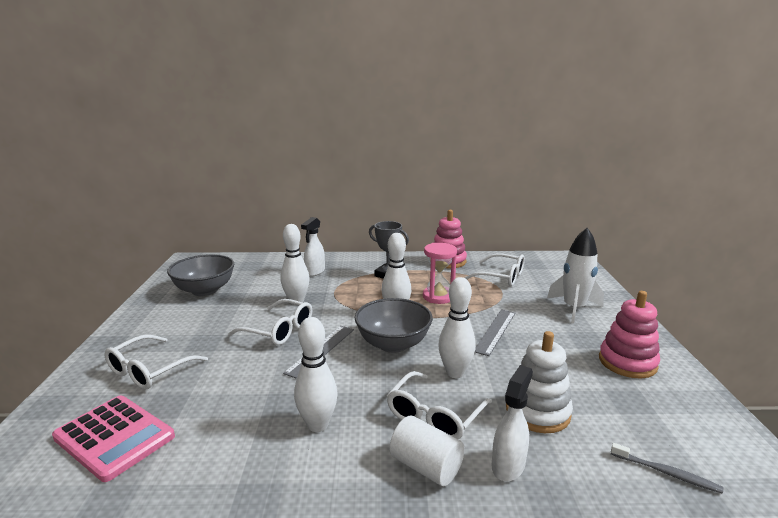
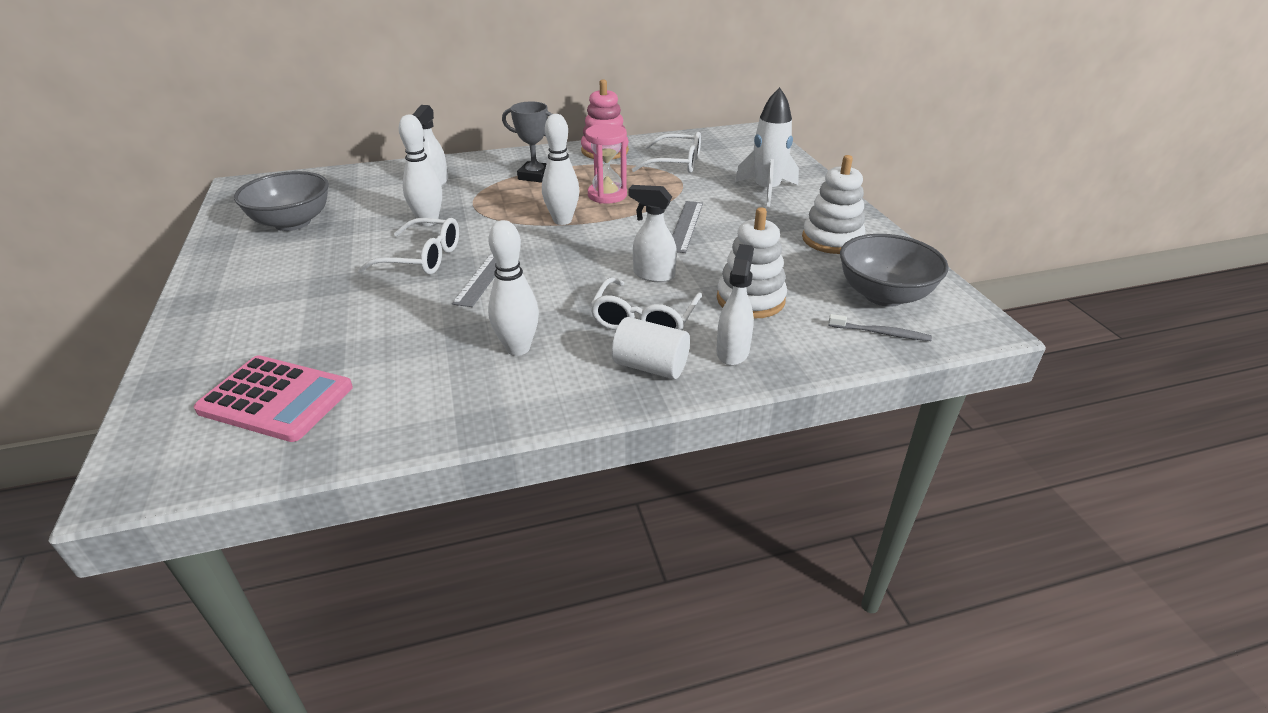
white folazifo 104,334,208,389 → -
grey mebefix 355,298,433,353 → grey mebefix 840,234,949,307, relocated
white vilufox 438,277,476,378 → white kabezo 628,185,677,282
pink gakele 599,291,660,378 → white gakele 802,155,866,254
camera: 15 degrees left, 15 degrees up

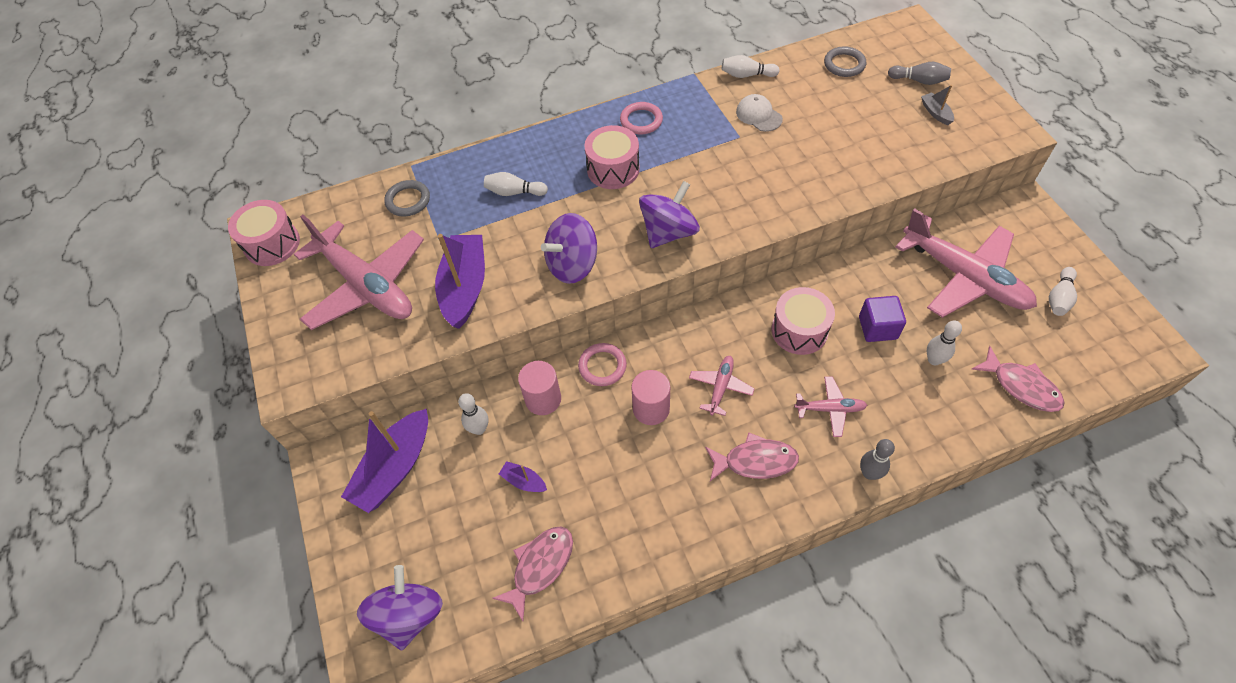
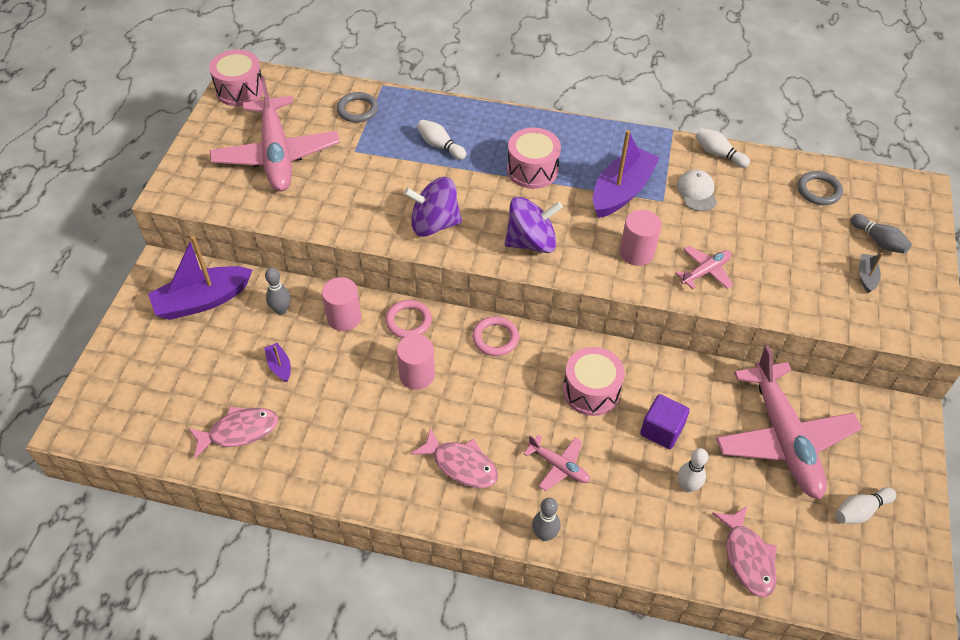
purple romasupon 357,565,443,650 → -
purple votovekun 435,234,485,329 → purple votovekun 593,130,660,218, relocated
white vilufox 458,393,488,435 → grey vilufox 265,268,291,315
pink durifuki 620,102,663,134 → pink durifuki 472,316,519,356, relocated
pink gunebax 689,356,755,416 → pink gunebax 675,246,733,289, relocated
- → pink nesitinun 620,210,662,266
camera: 30 degrees right, 5 degrees down

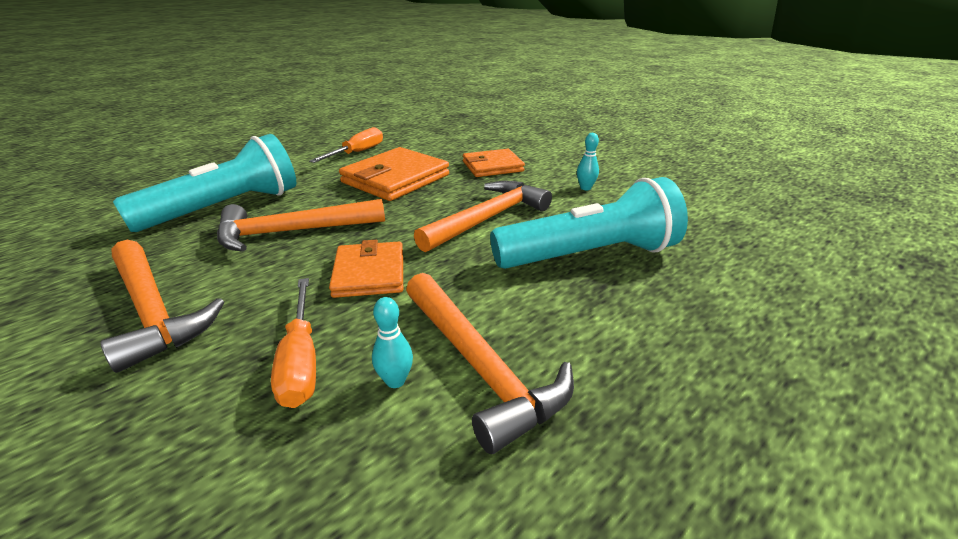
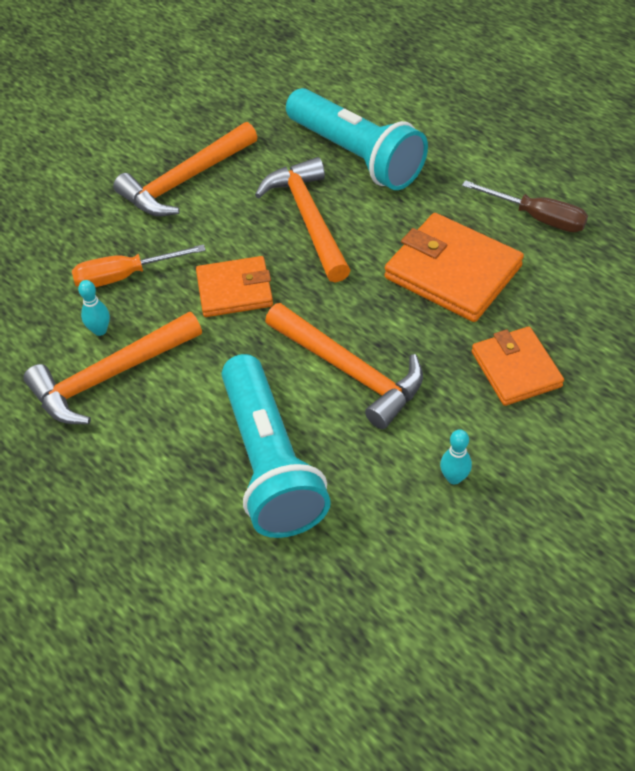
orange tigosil 309,127,383,163 → brown tigosil 462,180,588,232
camera: 90 degrees right, 20 degrees up

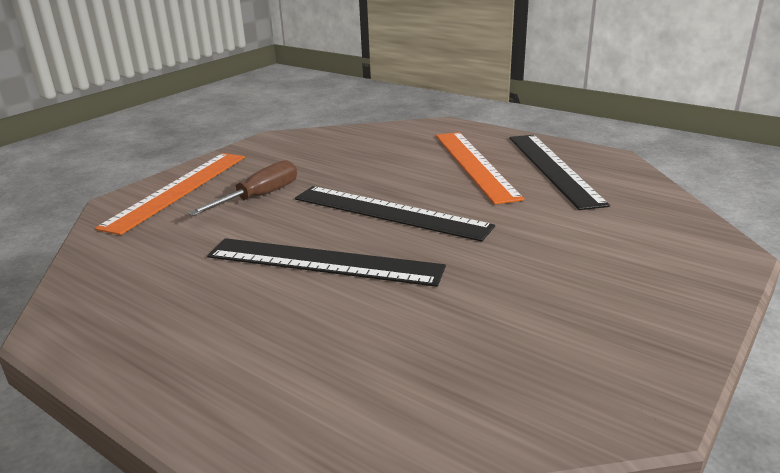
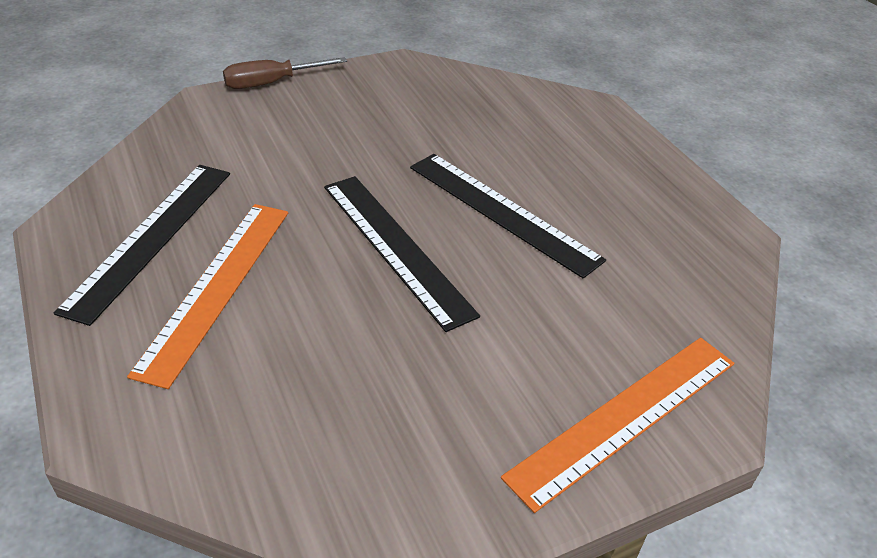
brown tigosil 188,160,297,216 → brown tigosil 223,57,347,89, relocated
camera: 155 degrees left, 15 degrees up

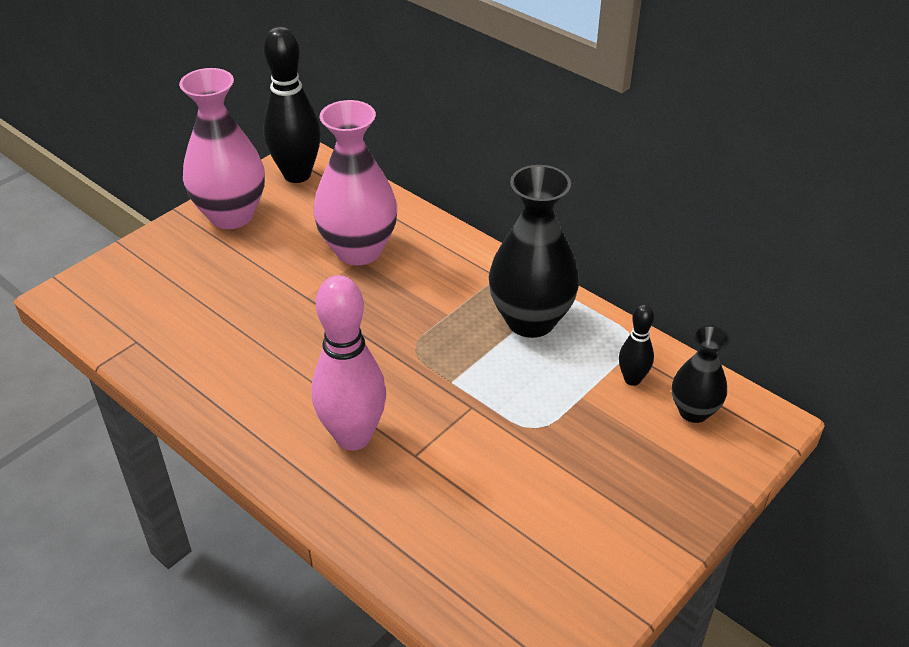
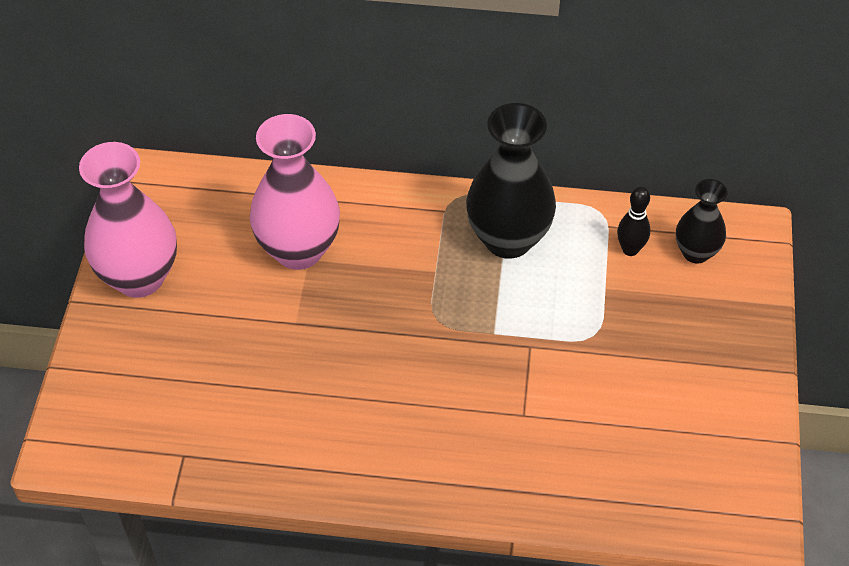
black vilufox 263,26,321,183 → -
pink vilufox 311,275,387,451 → -
camera: 35 degrees left, 10 degrees up

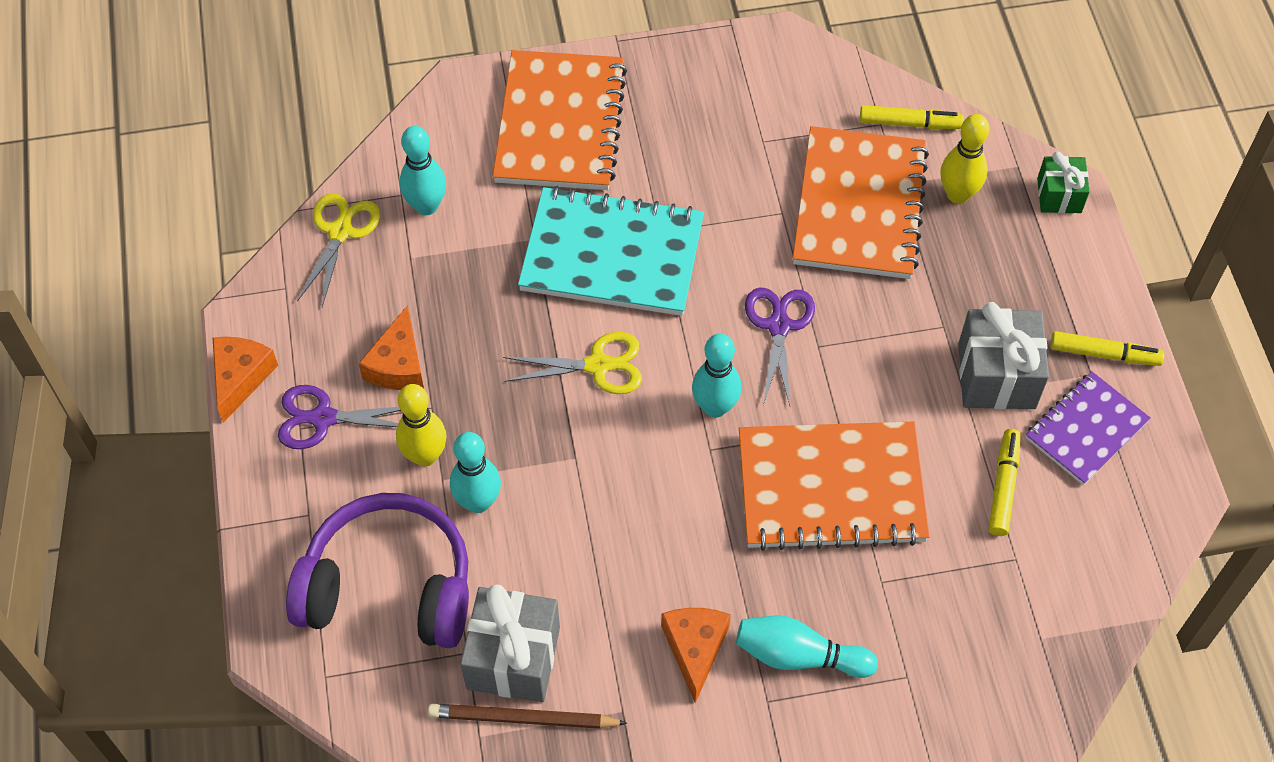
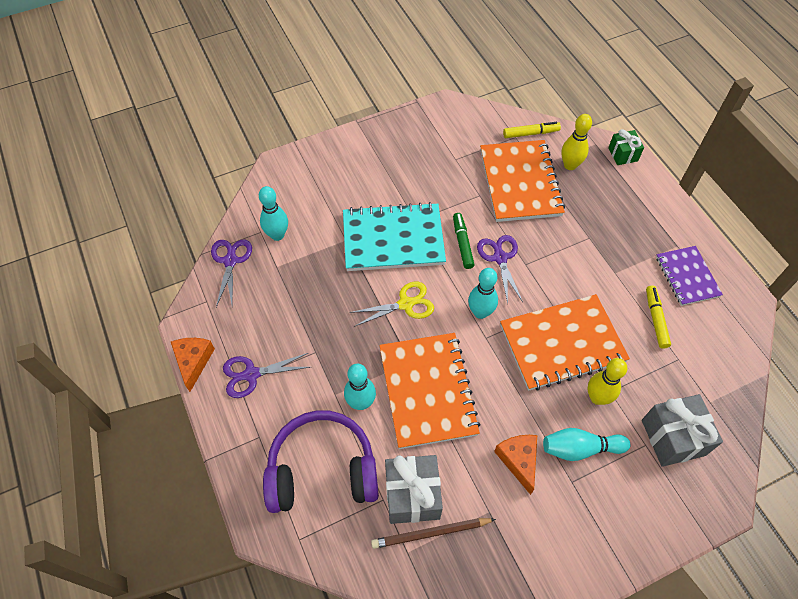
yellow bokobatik 297,193,380,307 → purple bokobatik 211,240,252,307
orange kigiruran 358,305,424,390 → -
yellow vilufox 396,384,447,467 → yellow vilufox 587,358,627,405, relocated
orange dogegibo 493,50,627,190 → orange dogegibo 379,333,481,449, relocated
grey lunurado 958,302,1049,409 → grey lunurado 642,394,723,467, relocated
purple dogegibo 1026,372,1151,485 → purple dogegibo 656,246,723,306, 45 degrees counterclockwise
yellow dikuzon 1050,331,1164,366 → -
- → green dikuzon 453,213,475,269
camera: 15 degrees left, 0 degrees up

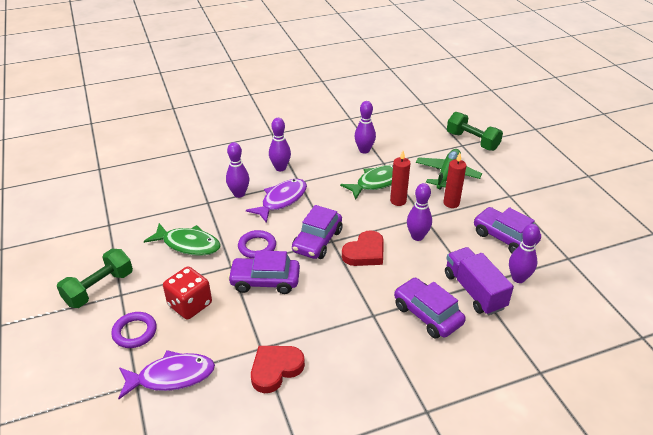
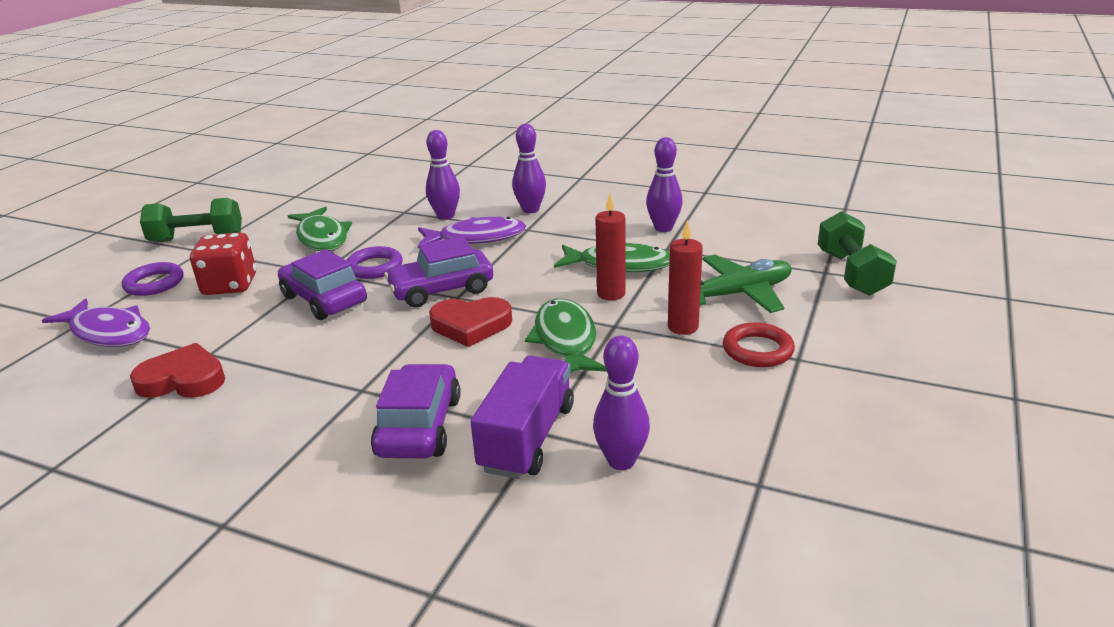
purple vilufox 407,183,432,241 → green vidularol 525,299,607,373
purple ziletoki 474,207,541,253 → -
- → red durifuki 723,322,795,367
camera: 45 degrees right, 10 degrees down

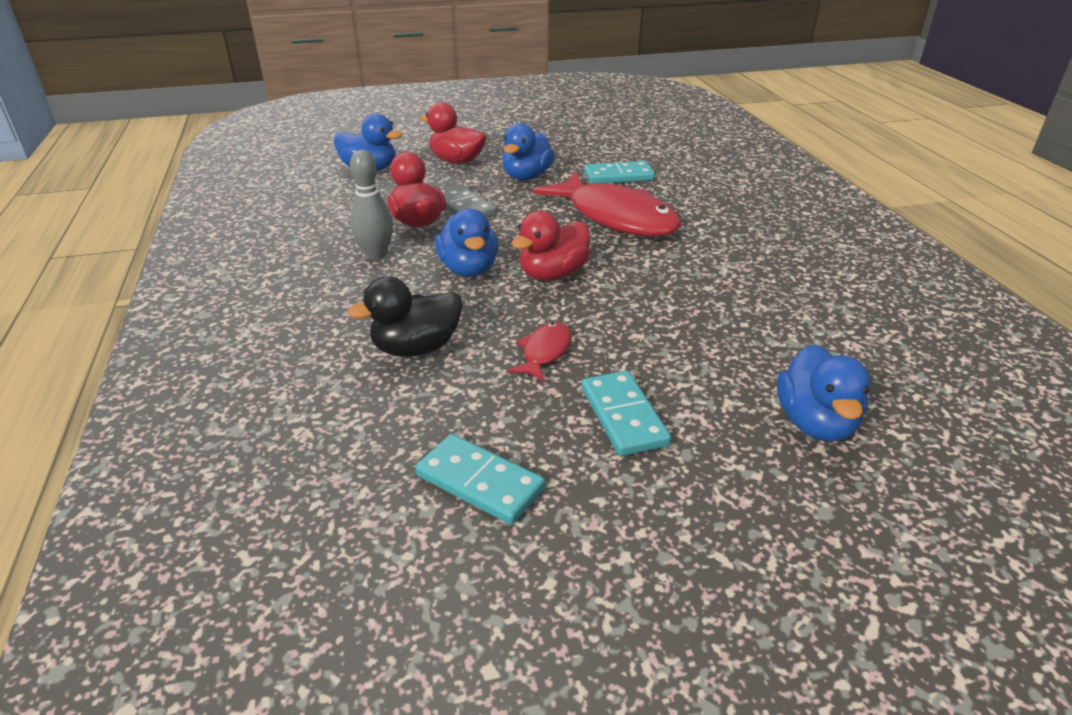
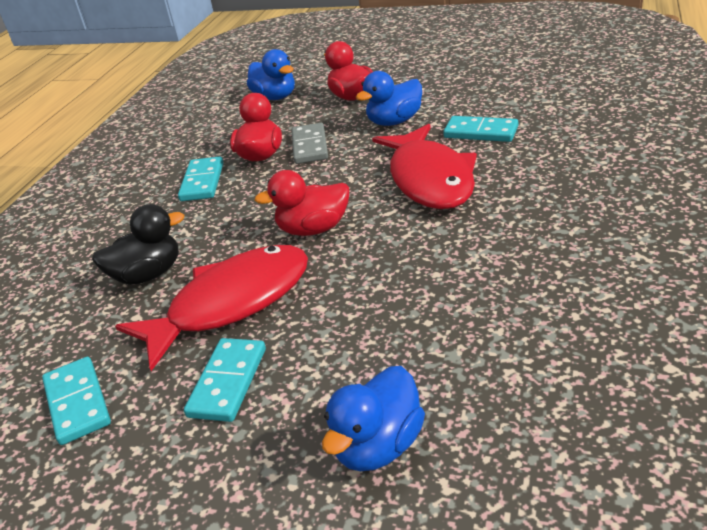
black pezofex 348,276,463,357 → black pezofex 92,204,184,285, 150 degrees clockwise
grey vilufox 350,150,393,260 → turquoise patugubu 178,156,224,201
blue pezofex 435,208,498,276 → -
red vidularol 508,322,572,381 → red vidularol 115,245,308,371, x2.29
camera: 35 degrees right, 0 degrees up

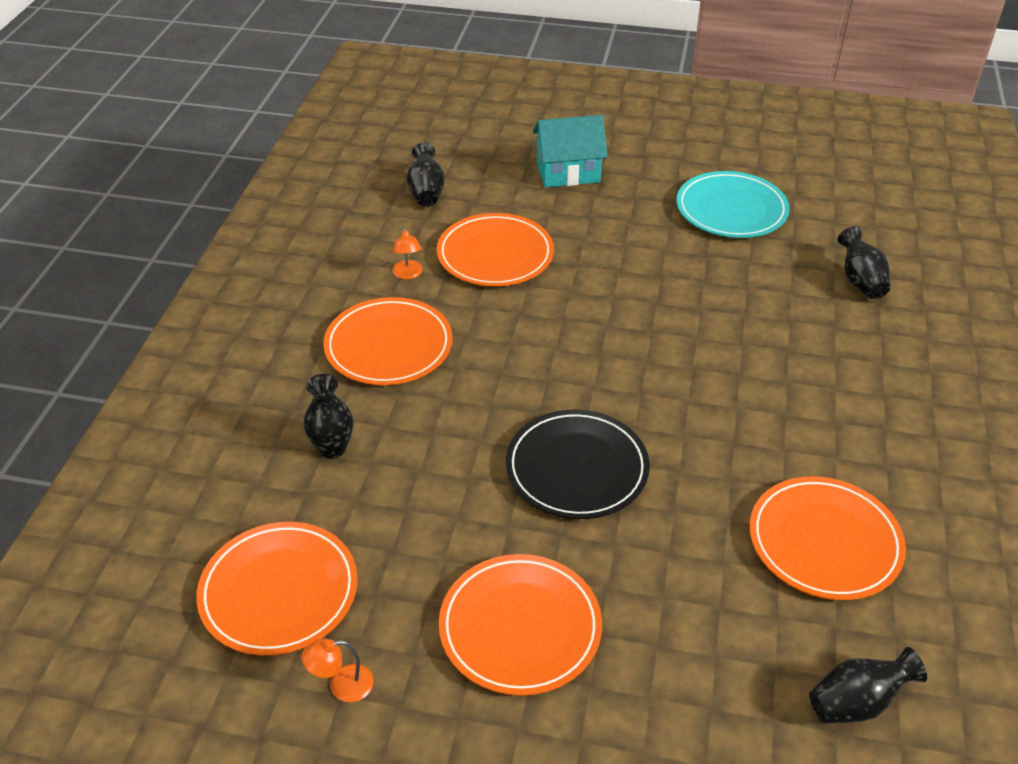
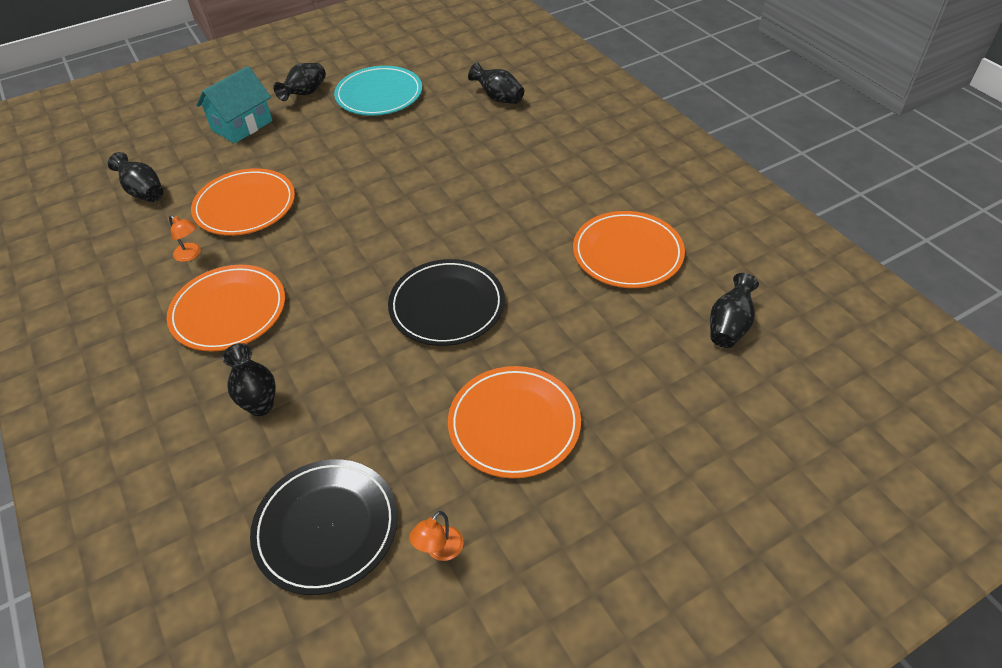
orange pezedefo 196,522,358,655 → black pezedefo 250,459,398,595
- → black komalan 274,63,326,101
camera: 40 degrees left, 5 degrees up

